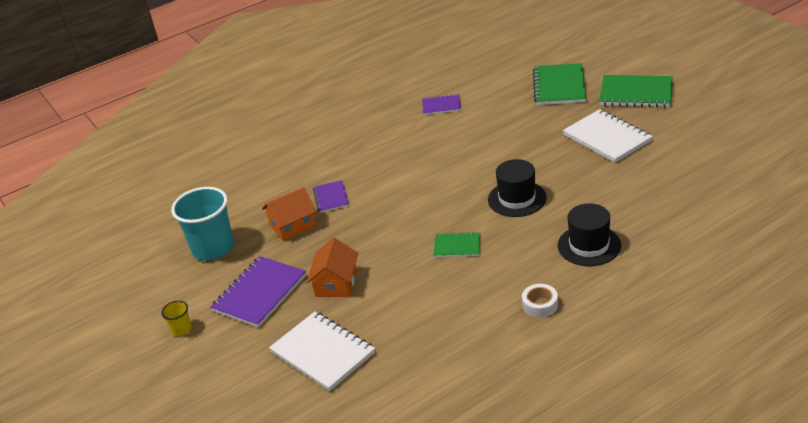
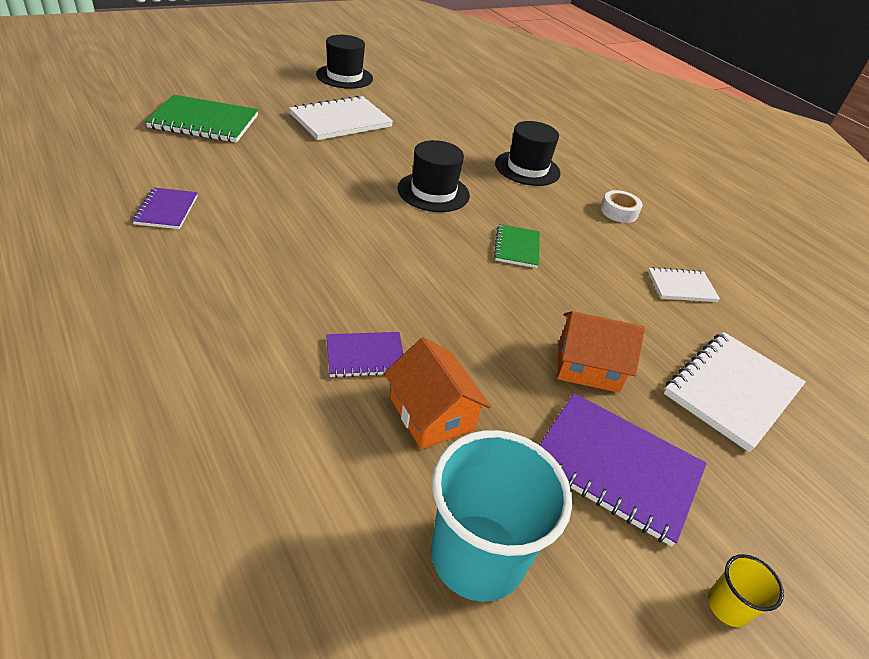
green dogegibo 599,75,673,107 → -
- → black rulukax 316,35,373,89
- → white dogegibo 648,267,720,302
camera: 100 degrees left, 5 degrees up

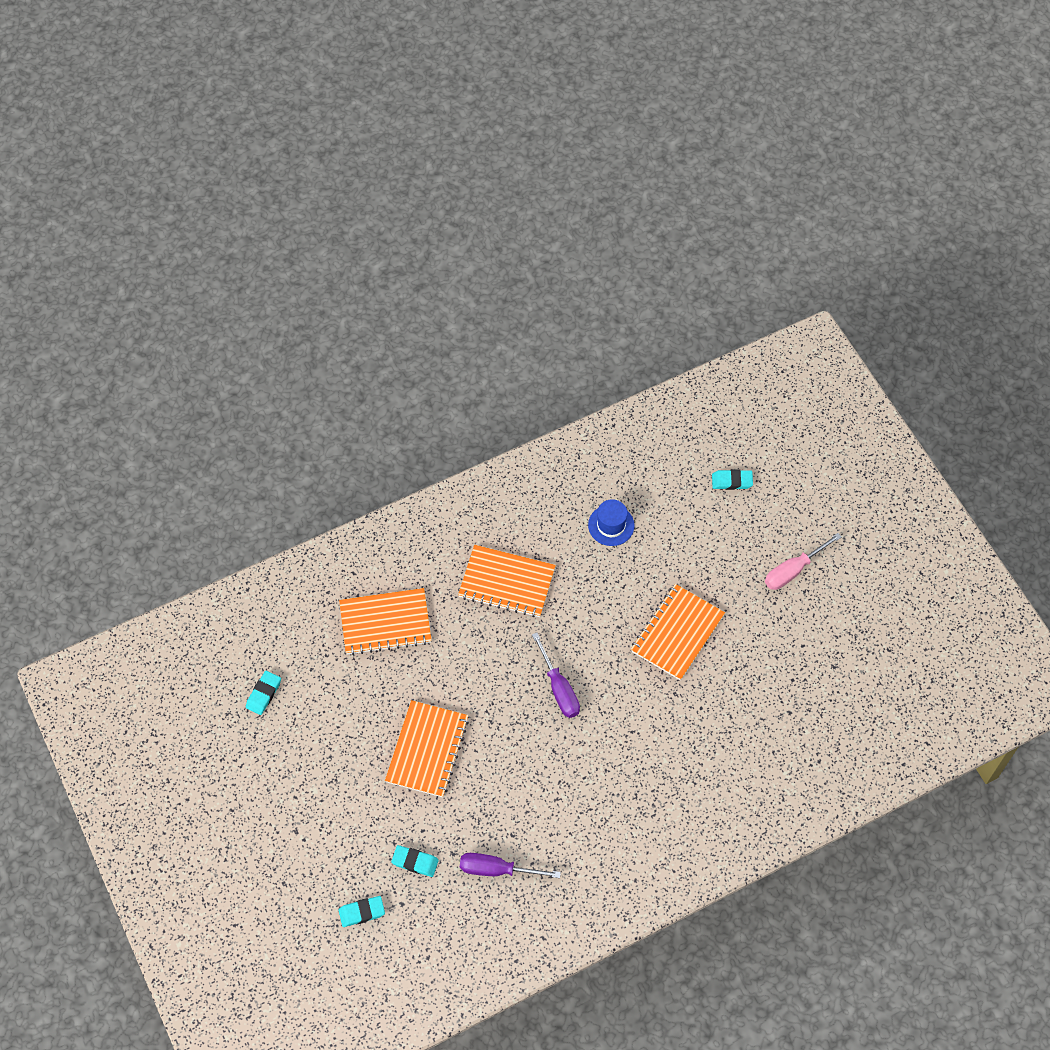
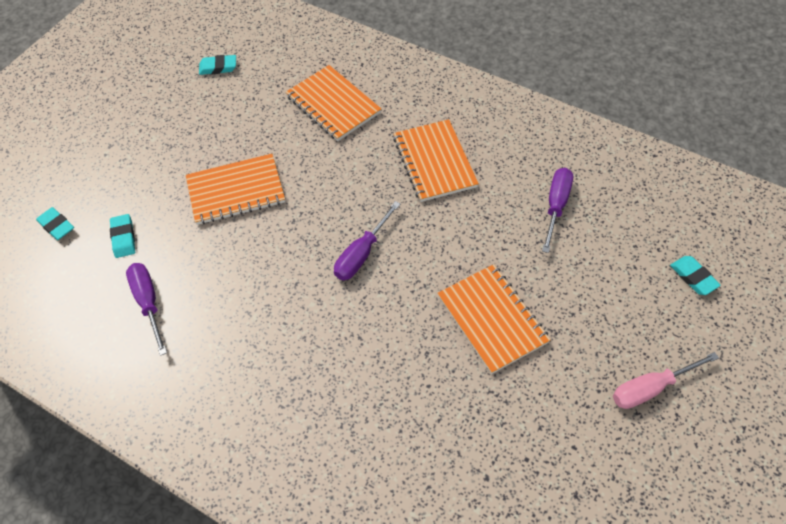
blue rulukax 588,499,635,546 → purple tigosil 542,168,573,253
orange dogegibo 631,584,725,680 → orange dogegibo 437,264,551,374, 60 degrees clockwise
pink tigosil 765,533,841,590 → pink tigosil 613,352,719,409, 45 degrees counterclockwise
camera: 60 degrees right, 5 degrees down

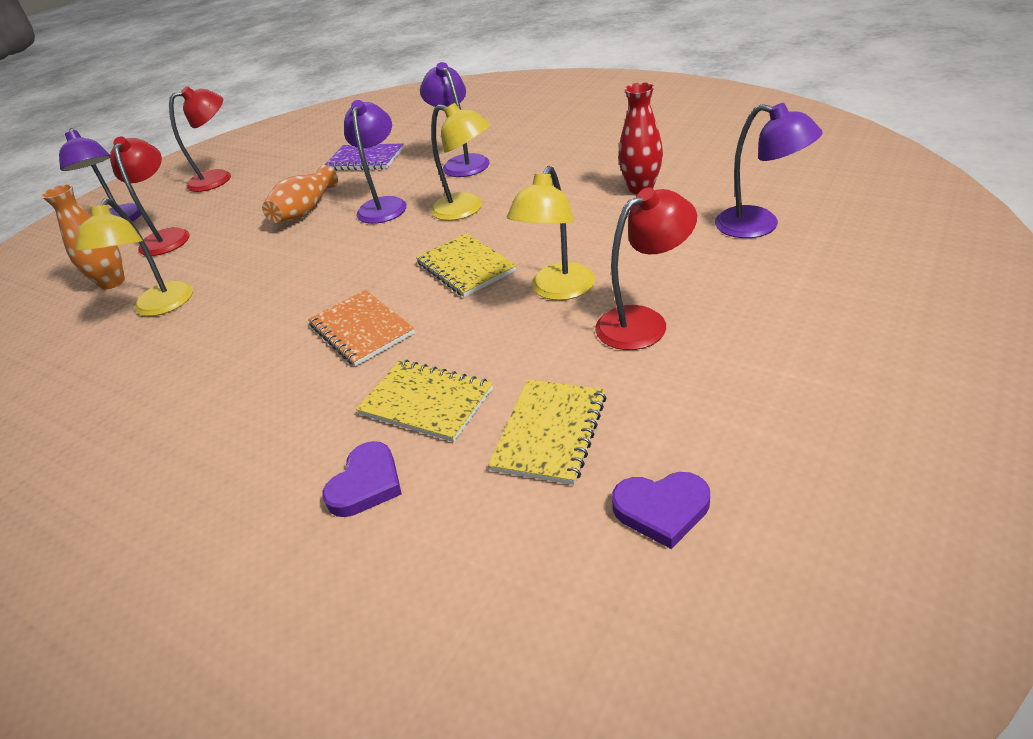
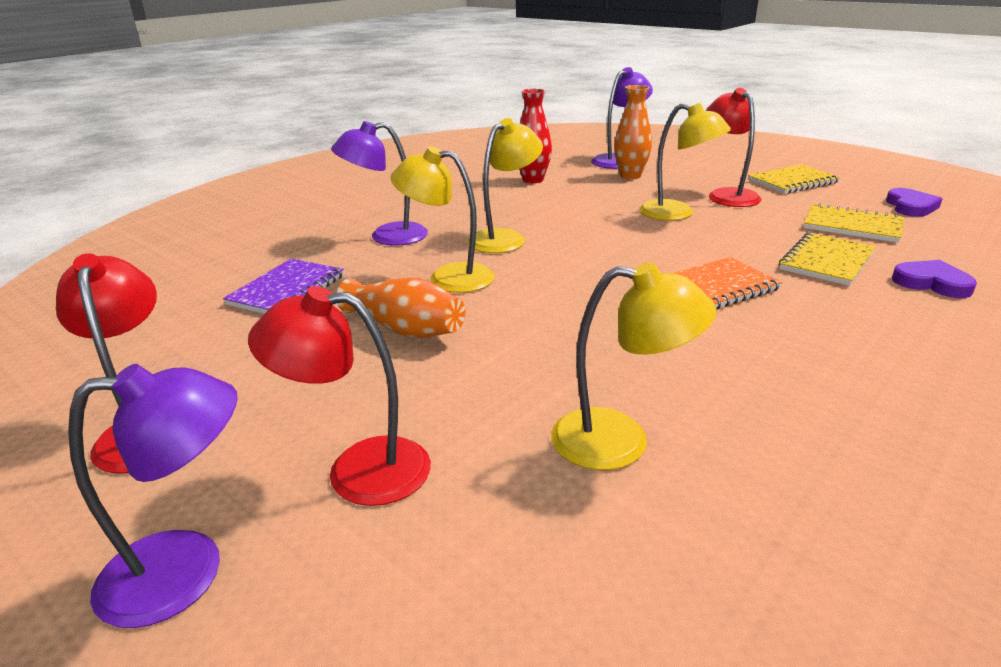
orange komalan 42,184,125,290 → orange komalan 614,85,652,179, relocated
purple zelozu 344,100,407,224 → yellow zelozu 391,146,495,293
yellow dogegibo 416,233,517,297 → yellow dogegibo 748,164,841,194, relocated
camera: 85 degrees left, 10 degrees down

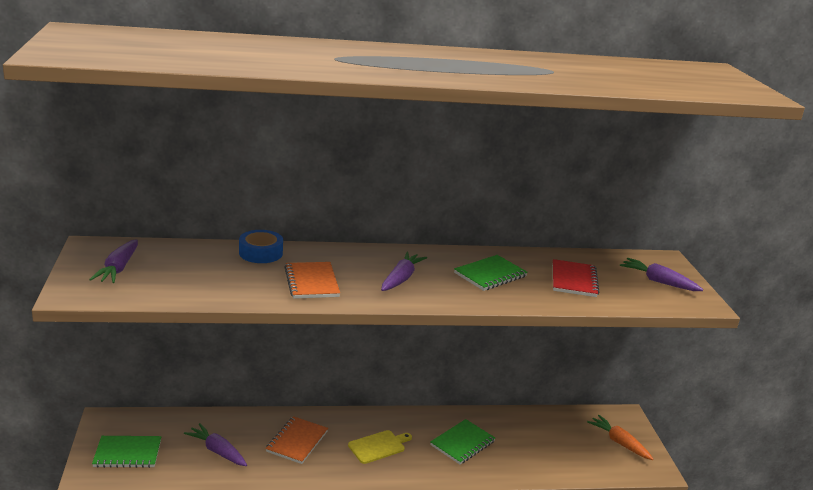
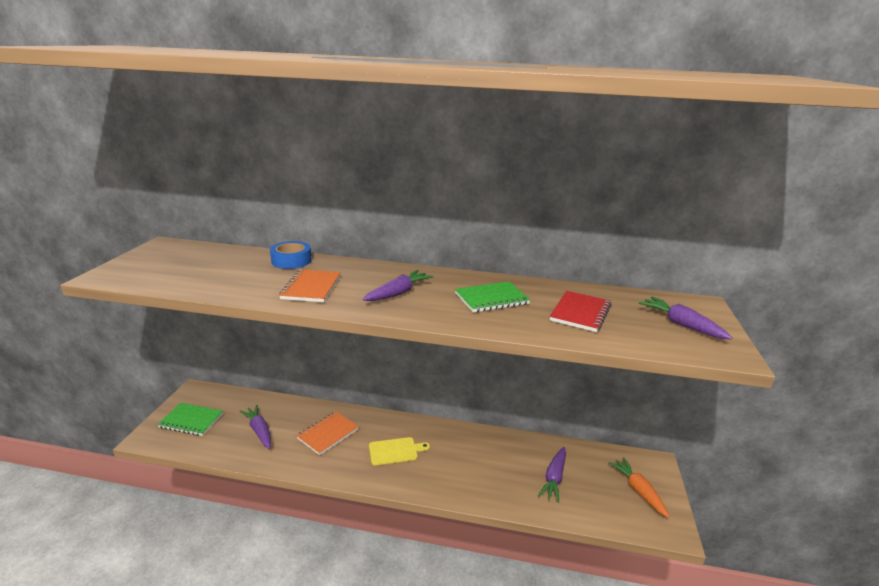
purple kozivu 89,239,138,283 → purple kozivu 538,447,566,503, relocated
green dogegibo 430,419,495,464 → -
camera: 20 degrees right, 0 degrees up

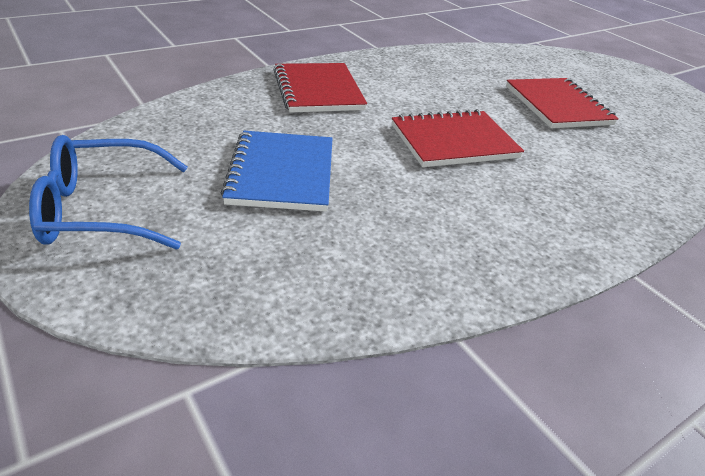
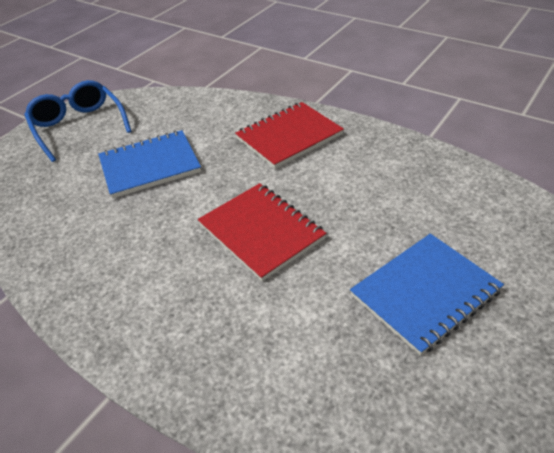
red dogegibo 506,78,619,128 → blue dogegibo 350,234,504,356
camera: 75 degrees right, 5 degrees up

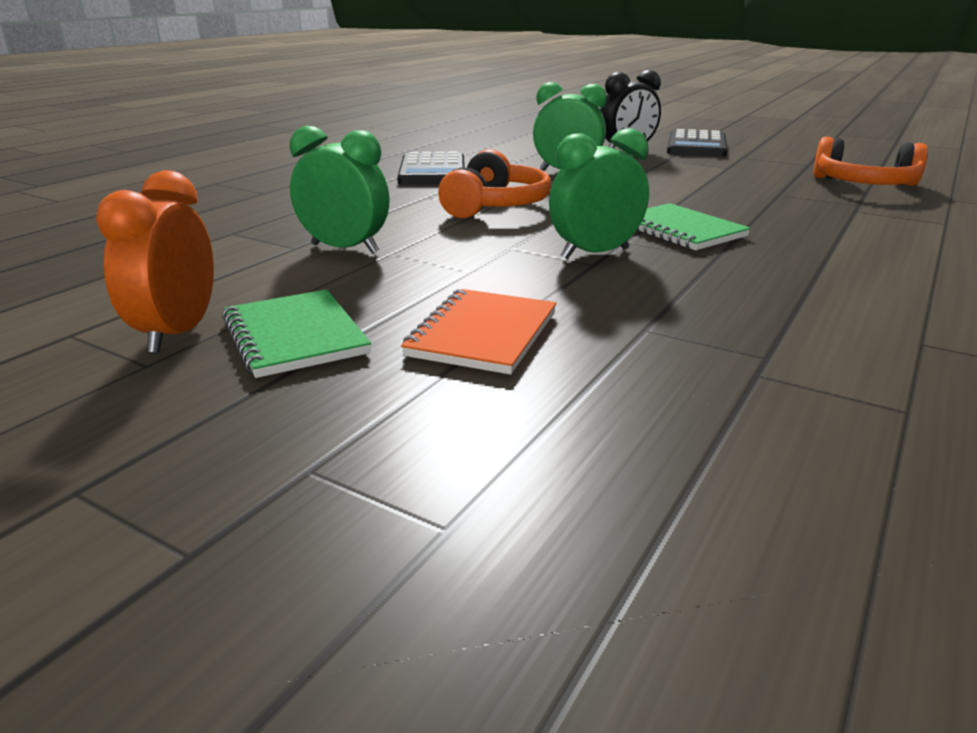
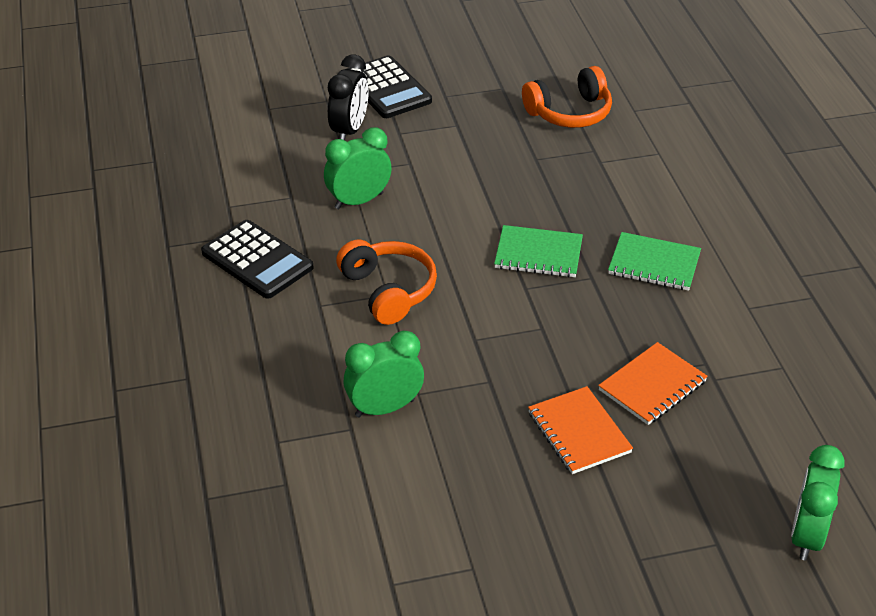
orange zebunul 96,170,214,353 → -
green dogegibo 222,289,371,378 → green dogegibo 608,232,701,291, relocated
green zebunul 549,128,649,259 → green zebunul 791,445,845,560, relocated
- → orange dogegibo 598,342,708,425
camera: 45 degrees left, 15 degrees up

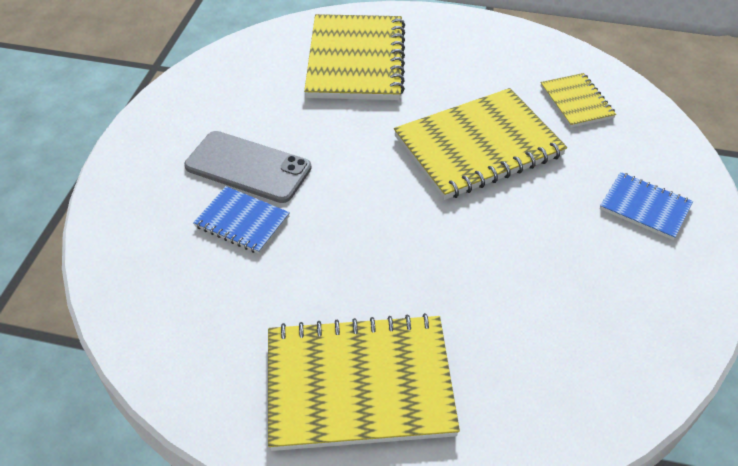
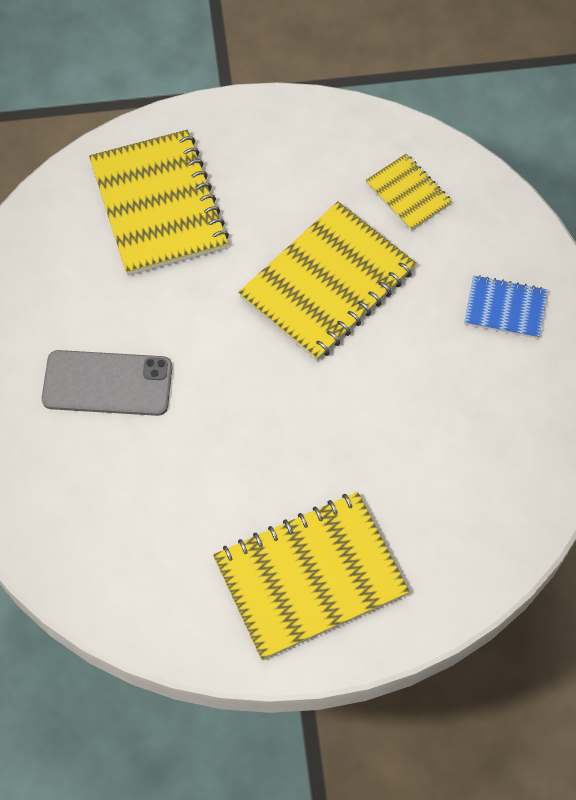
blue dogegibo 193,186,290,254 → -
camera: 20 degrees left, 15 degrees up

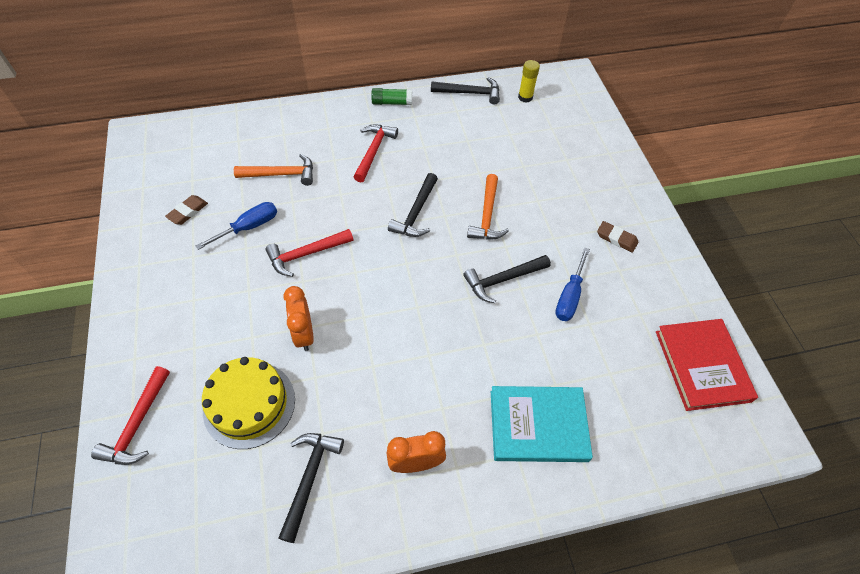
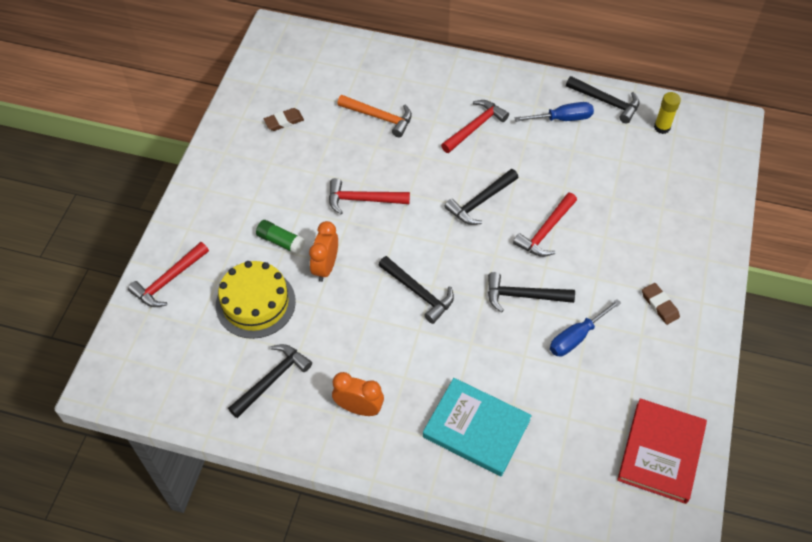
blue tigosil 196,202,277,250 → blue tigosil 515,102,594,122, relocated
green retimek 371,88,412,105 → green retimek 256,220,305,255, relocated
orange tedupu 467,174,509,240 → red tedupu 513,193,577,257
- → black tedupu 379,256,454,324
camera: 30 degrees right, 0 degrees up

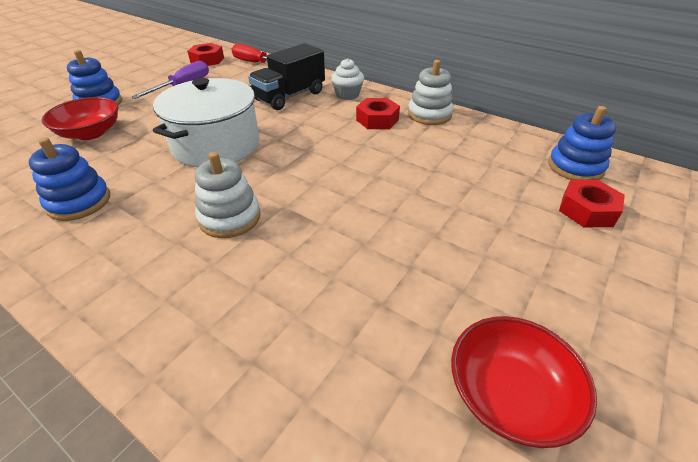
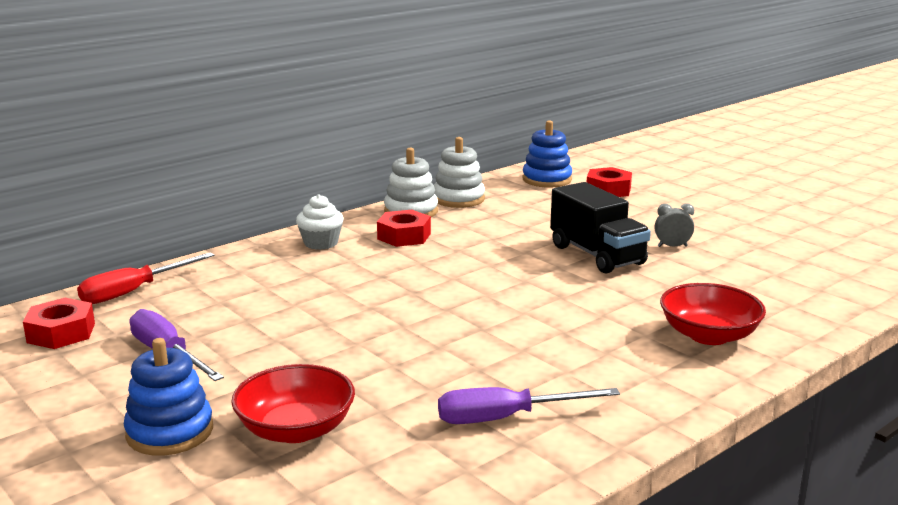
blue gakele 29,137,110,221 → purple tigosil 438,387,620,424
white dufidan 153,78,259,167 → -
white gakele 195,152,261,238 → white gakele 434,137,485,208, relocated
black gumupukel 248,43,325,110 → black gumupukel 550,182,651,274, relocated
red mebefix 451,316,597,448 → red mebefix 660,283,766,345, relocated
- → grey zebunul 655,203,694,247
camera: 75 degrees left, 20 degrees down

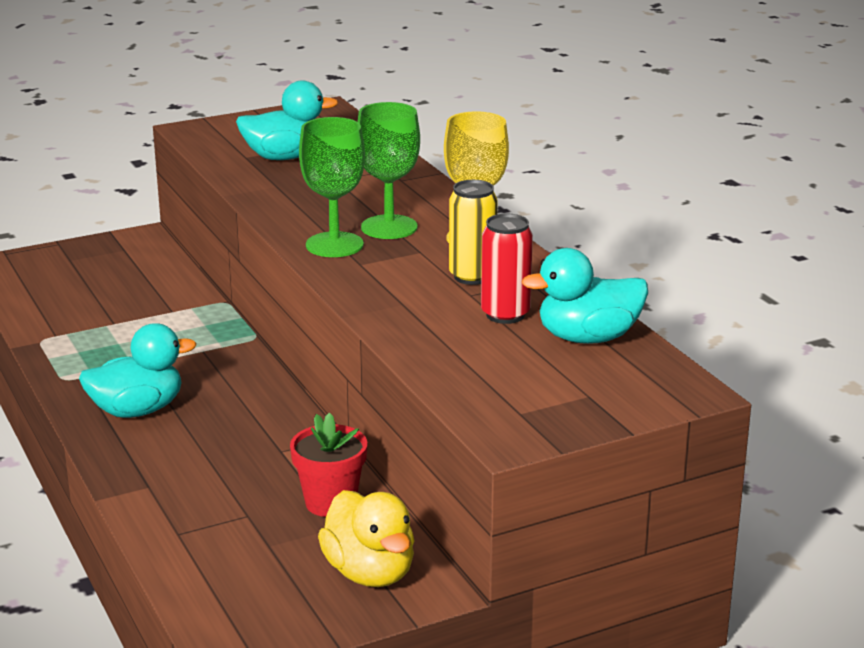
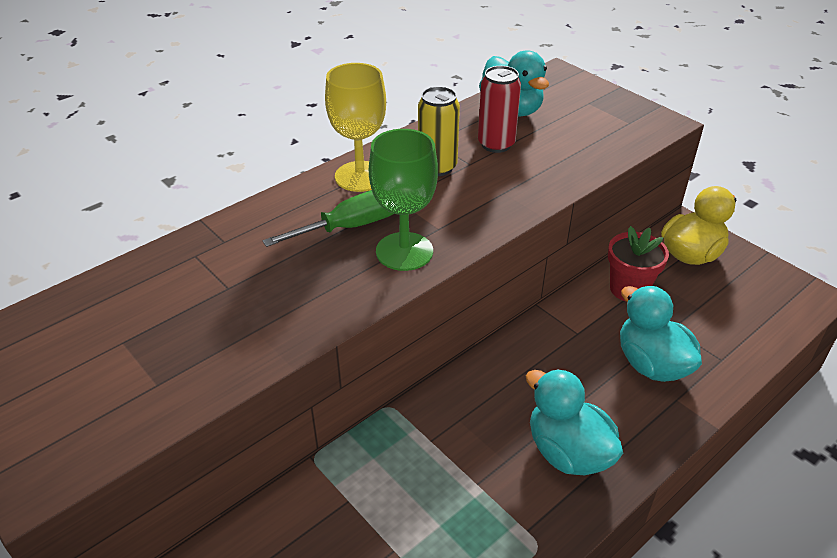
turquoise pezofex 236,80,338,160 → turquoise pezofex 620,286,702,382, relocated
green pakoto 357,102,420,239 → green tigosil 262,190,394,247
camera: 105 degrees left, 15 degrees up

